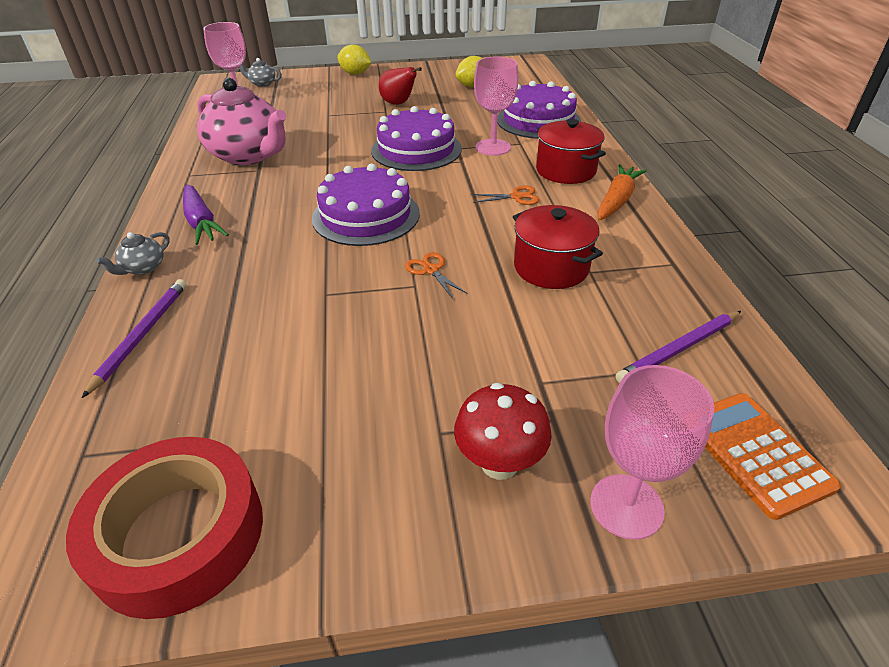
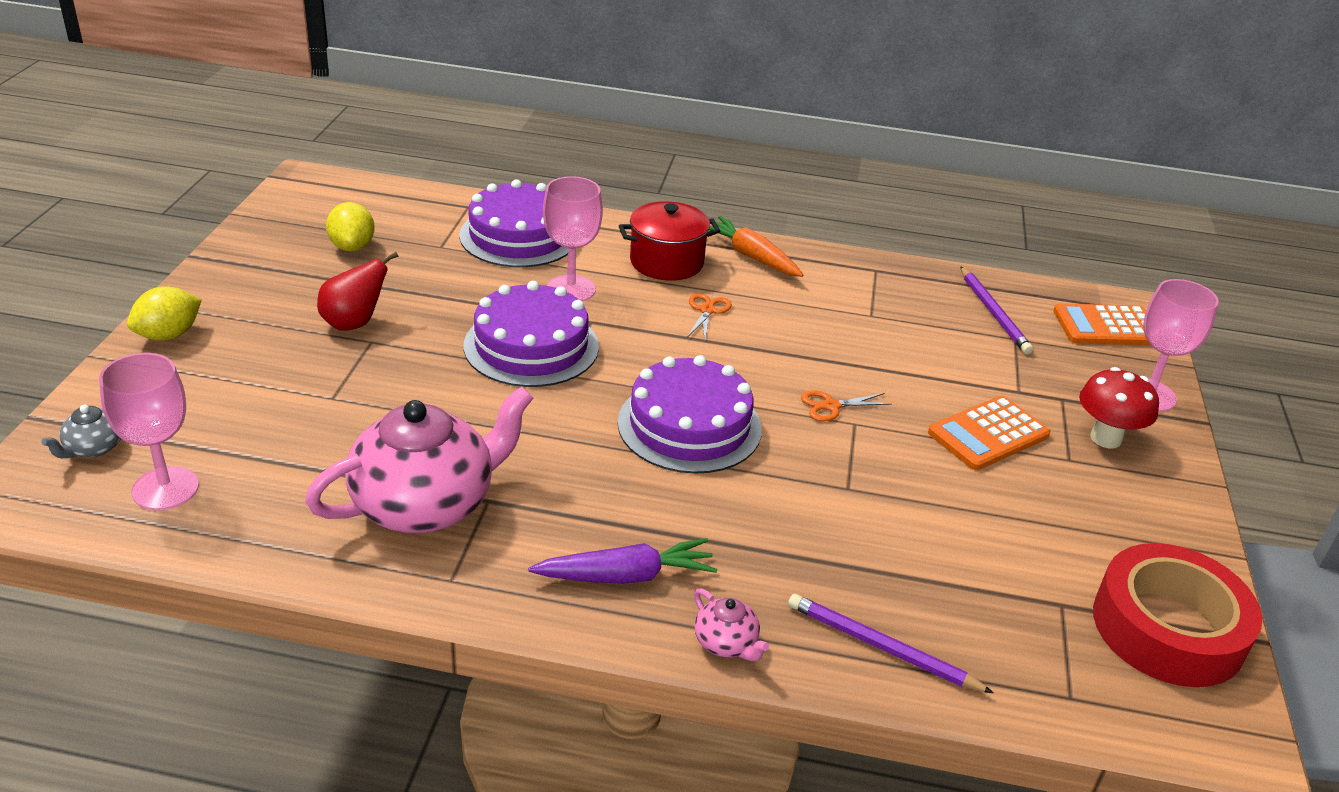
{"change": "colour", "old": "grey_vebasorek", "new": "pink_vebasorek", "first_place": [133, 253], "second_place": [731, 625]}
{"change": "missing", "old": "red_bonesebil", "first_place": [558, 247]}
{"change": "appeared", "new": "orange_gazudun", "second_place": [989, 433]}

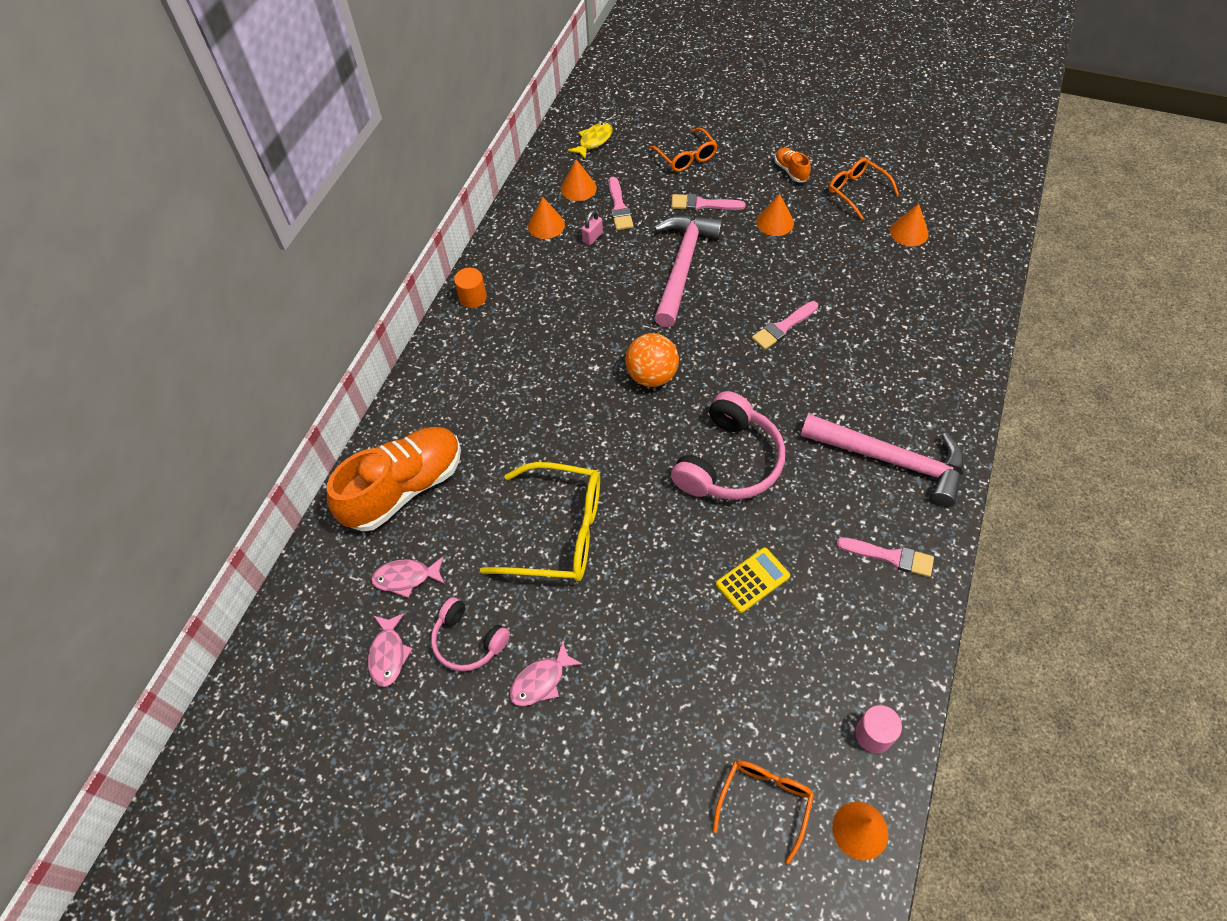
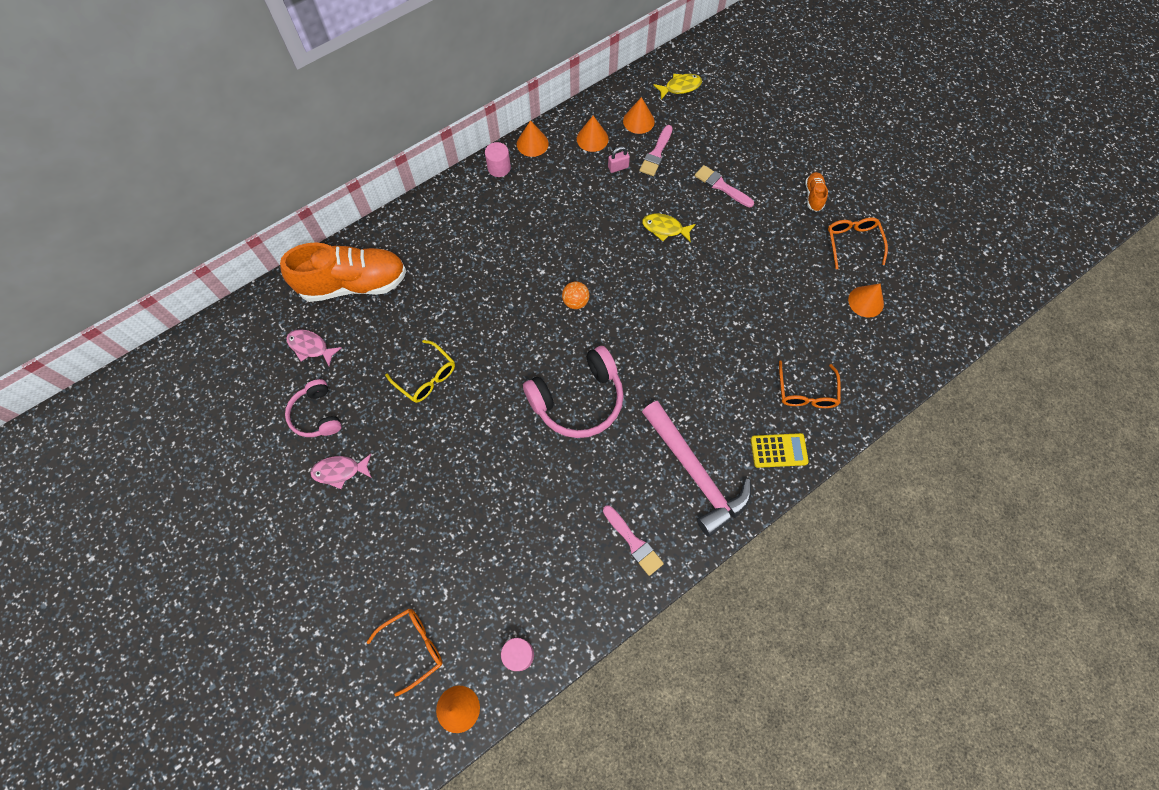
{"change": "missing", "old": "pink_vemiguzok", "first_place": [390, 650]}
{"change": "colour", "old": "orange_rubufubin", "new": "pink_rubufubin", "first_place": [470, 288], "second_place": [498, 159]}
{"change": "size", "old": "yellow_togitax", "first_place": [540, 521], "second_place": [420, 371], "factor": 0.59}
{"change": "size", "old": "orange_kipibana", "first_place": [652, 360], "second_place": [576, 295], "factor": 0.61}
{"change": "relocated", "old": "orange_togitax", "first_place": [684, 150], "second_place": [810, 384]}
{"change": "exchanged", "old": "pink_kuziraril", "new": "yellow_vemiguzok", "first_place": [688, 271], "second_place": [669, 228]}
{"change": "relocated", "old": "yellow_gazudun", "first_place": [753, 580], "second_place": [780, 450]}
{"change": "missing", "old": "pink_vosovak", "first_place": [785, 325]}
{"change": "relocated", "old": "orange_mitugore", "first_place": [775, 214], "second_place": [533, 138]}

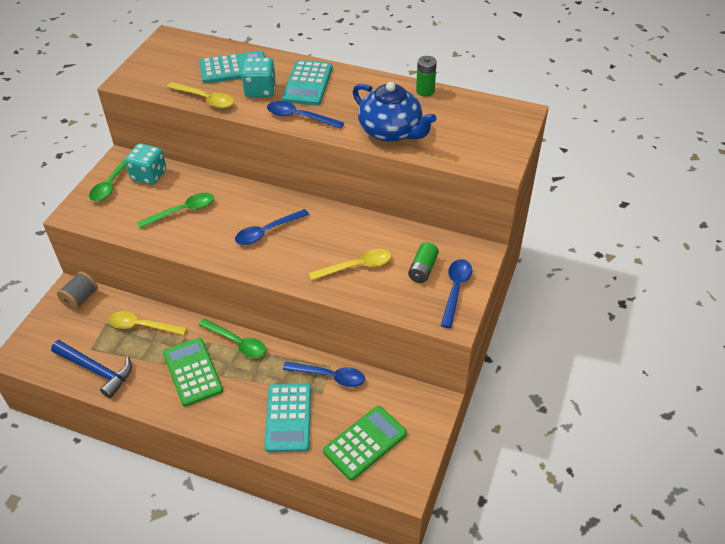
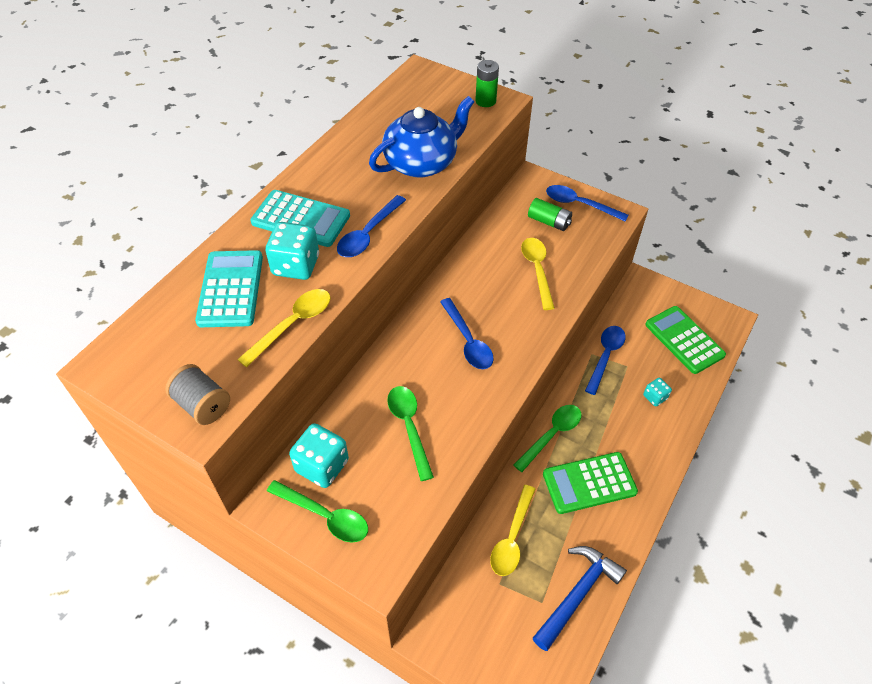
{"change": "relocated", "old": "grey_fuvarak", "first_place": [77, 290], "second_place": [197, 394]}
{"change": "exchanged", "old": "turquoise_gazudun", "new": "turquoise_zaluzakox", "first_place": [287, 418], "second_place": [657, 392]}
{"change": "relocated", "old": "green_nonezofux", "first_place": [426, 76], "second_place": [487, 83]}

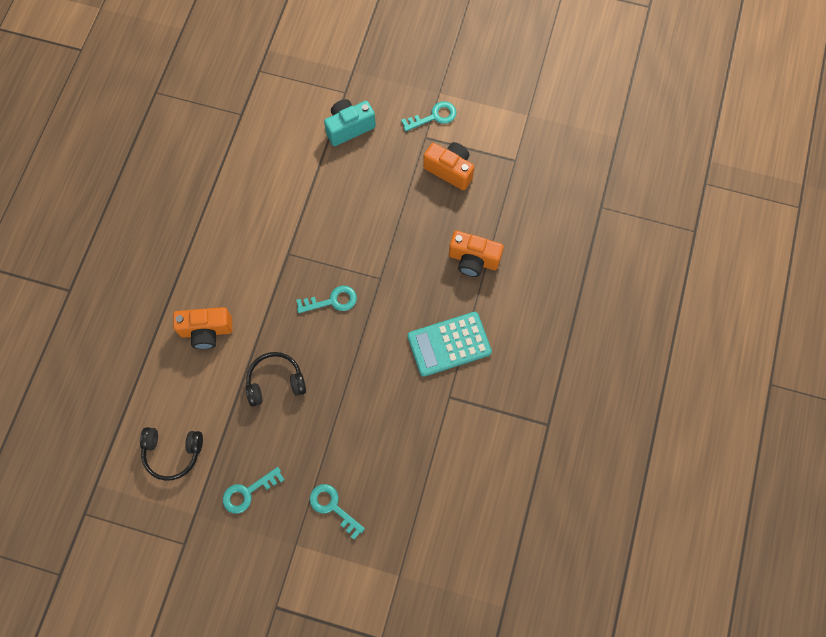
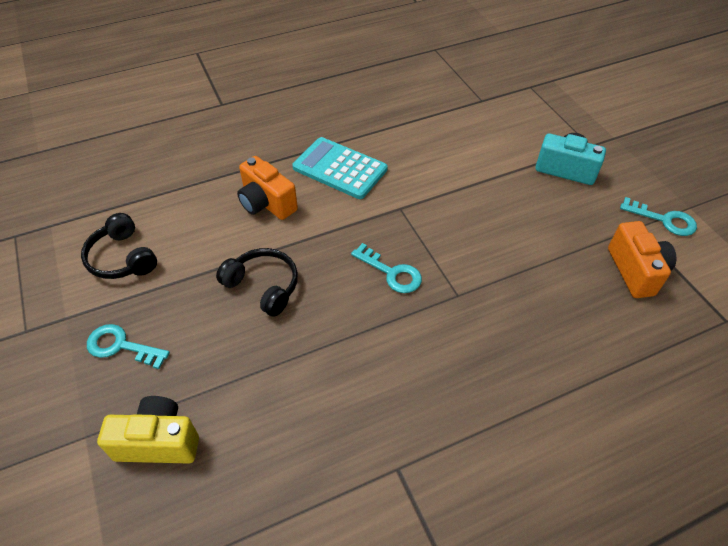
{"change": "exchanged", "old": "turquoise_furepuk", "new": "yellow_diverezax", "first_place": [337, 512], "second_place": [148, 430]}
{"change": "relocated", "old": "turquoise_gazudun", "first_place": [450, 344], "second_place": [340, 168]}
{"change": "missing", "old": "orange_diverezax", "first_place": [476, 254]}

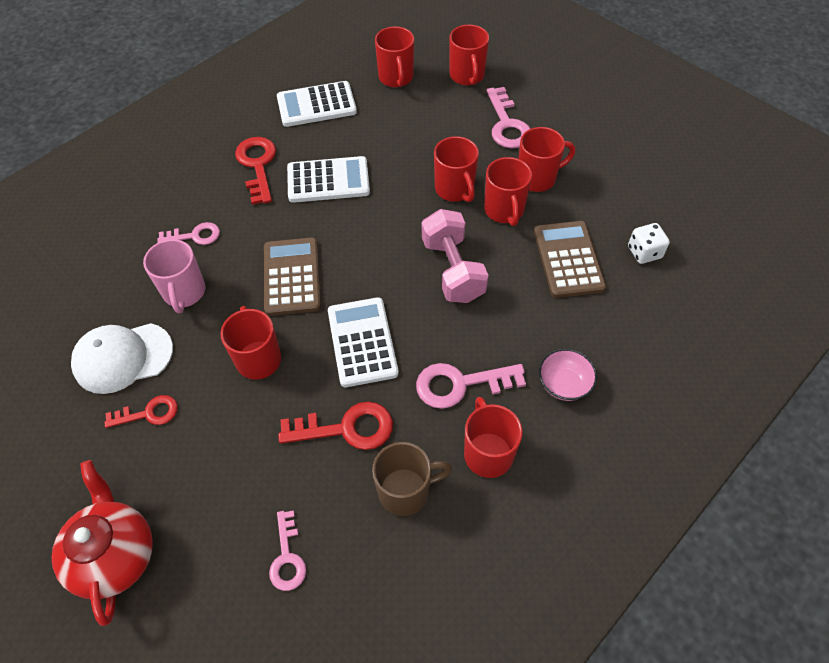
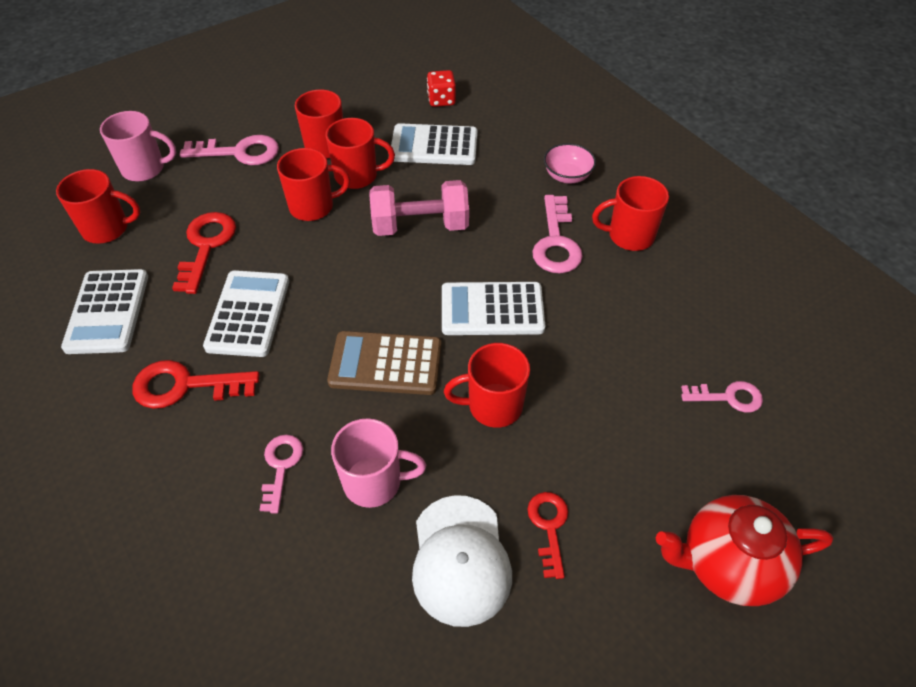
{"change": "relocated", "old": "red_furepuk", "first_place": [335, 426], "second_place": [204, 253]}
{"change": "missing", "old": "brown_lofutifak", "first_place": [412, 479]}
{"change": "colour", "old": "red_lofutifak", "new": "pink_lofutifak", "first_place": [469, 55], "second_place": [138, 146]}
{"change": "colour", "old": "brown_gazudun", "new": "white_gazudun", "first_place": [570, 259], "second_place": [434, 144]}
{"change": "colour", "old": "white_zaluzakox", "new": "red_zaluzakox", "first_place": [649, 243], "second_place": [441, 88]}

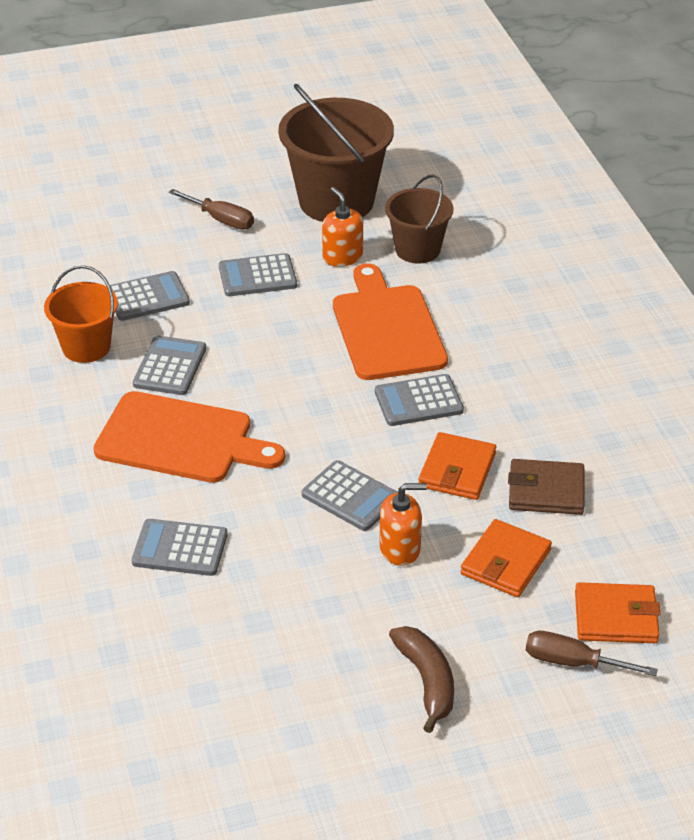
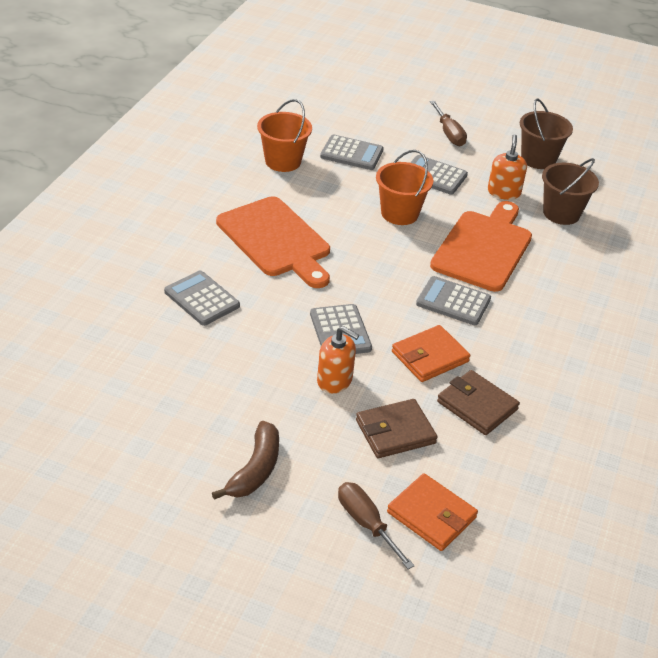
{"change": "missing", "old": "grey_gazudun", "first_place": [169, 365]}
{"change": "size", "old": "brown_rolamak", "first_place": [336, 153], "second_place": [546, 133], "factor": 0.58}
{"change": "colour", "old": "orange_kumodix", "new": "brown_kumodix", "first_place": [506, 558], "second_place": [396, 428]}
{"change": "appeared", "new": "orange_rolamak", "second_place": [404, 187]}

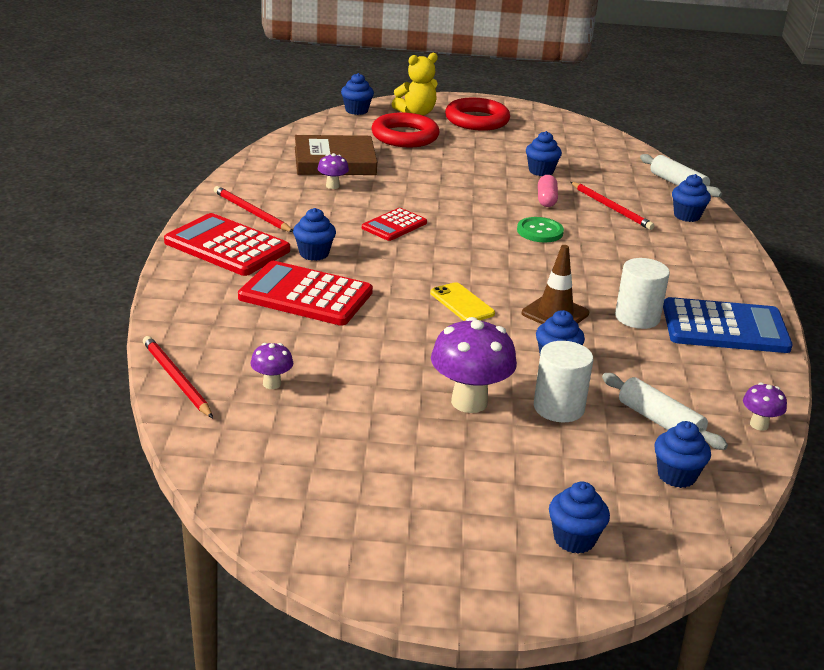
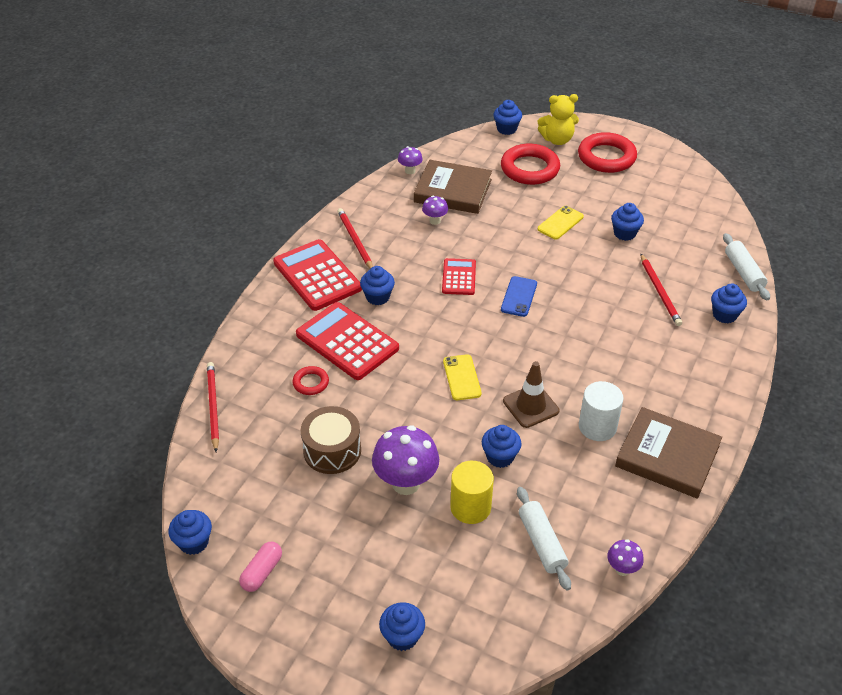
{"change": "relocated", "old": "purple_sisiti", "first_place": [271, 366], "second_place": [410, 160]}
{"change": "spun", "old": "red_gazudun", "first_place": [394, 224], "second_place": [459, 276], "degrees": 120}
{"change": "missing", "old": "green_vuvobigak", "first_place": [540, 230]}
{"change": "colour", "old": "white_rubufubin", "new": "yellow_rubufubin", "first_place": [563, 381], "second_place": [472, 492]}
{"change": "relocated", "old": "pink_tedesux", "first_place": [548, 191], "second_place": [260, 567]}
{"change": "relocated", "old": "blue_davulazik", "first_place": [682, 454], "second_place": [190, 532]}
{"change": "exchanged", "old": "blue_gazudun", "new": "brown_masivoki", "first_place": [728, 325], "second_place": [668, 453]}
{"change": "appeared", "new": "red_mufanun", "second_place": [310, 380]}
{"change": "appeared", "new": "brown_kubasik", "second_place": [331, 440]}
{"change": "appeared", "new": "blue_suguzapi", "second_place": [519, 296]}
{"change": "appeared", "new": "yellow_suguzapi", "second_place": [561, 223]}

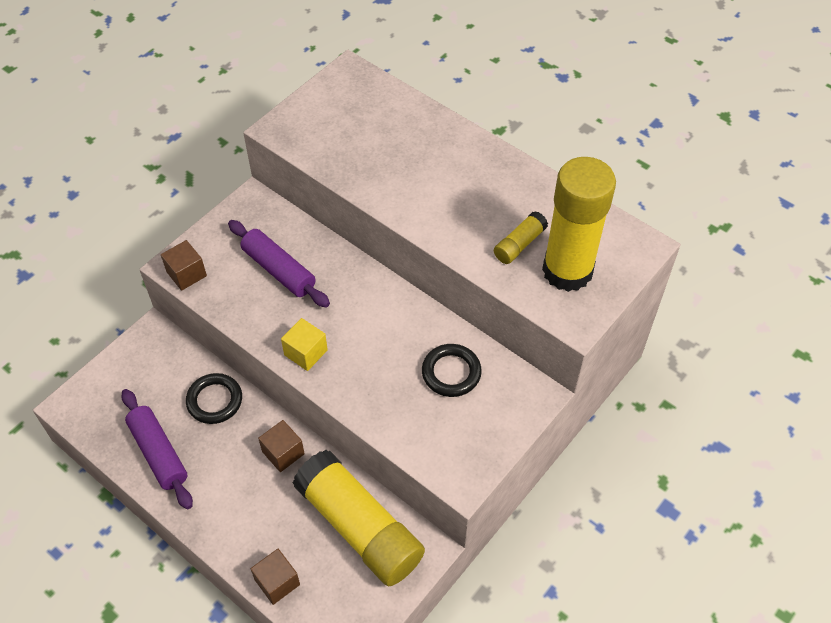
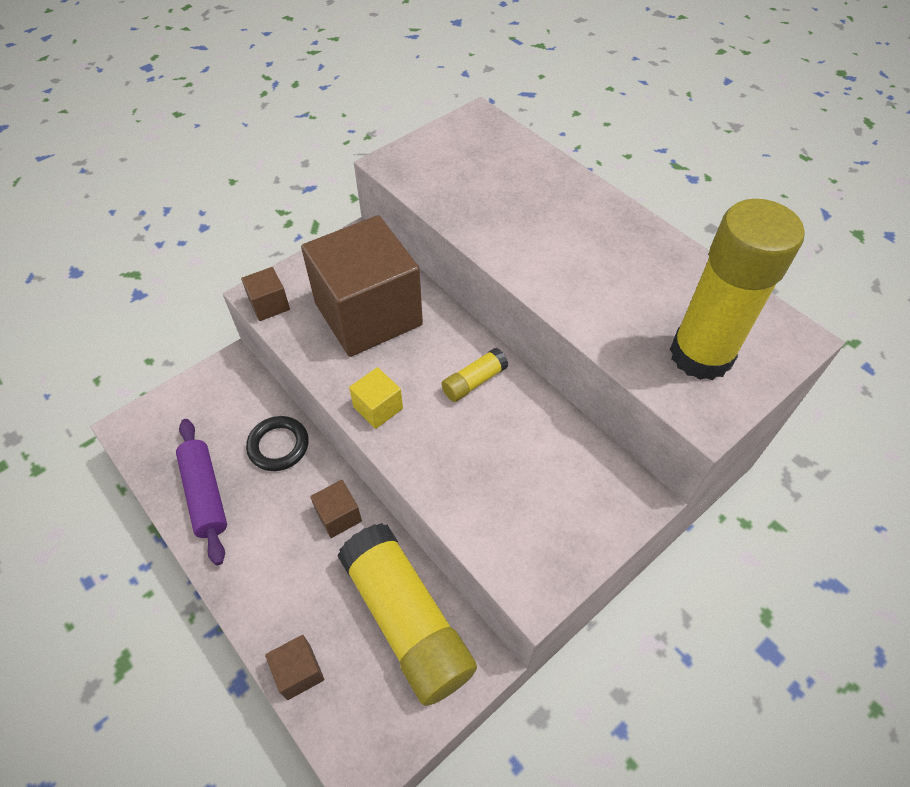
{"change": "exchanged", "old": "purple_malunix", "new": "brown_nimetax", "first_place": [279, 263], "second_place": [362, 286]}
{"change": "missing", "old": "black_mufanun", "first_place": [452, 370]}
{"change": "relocated", "old": "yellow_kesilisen", "first_place": [521, 237], "second_place": [474, 375]}

